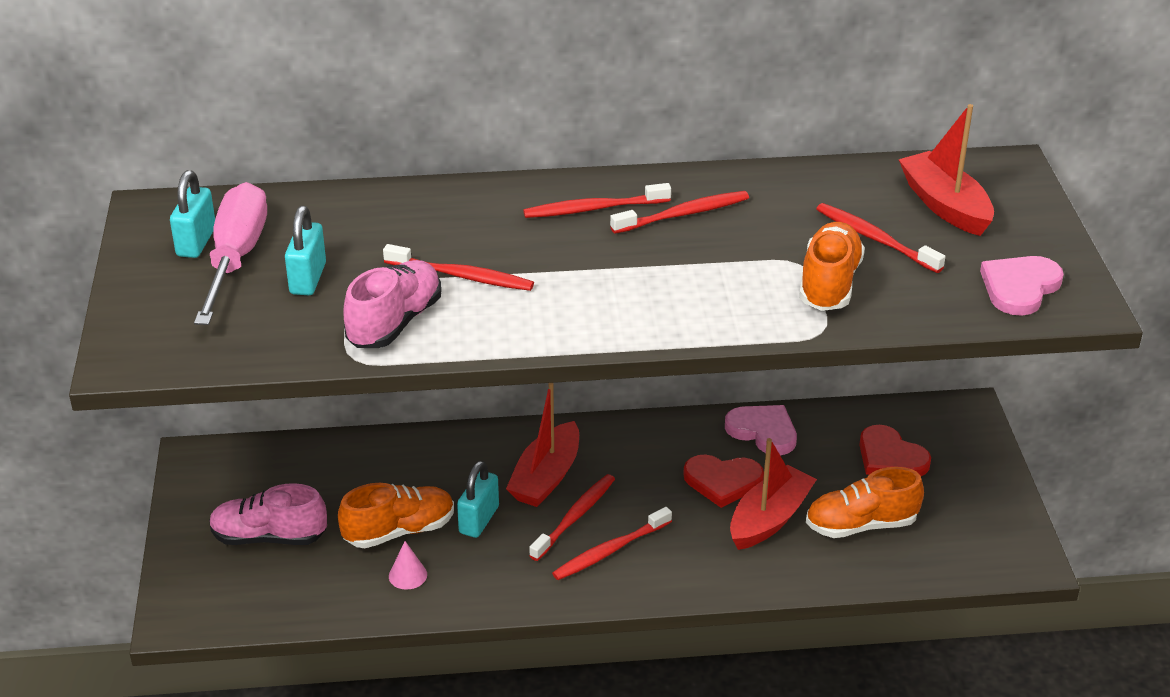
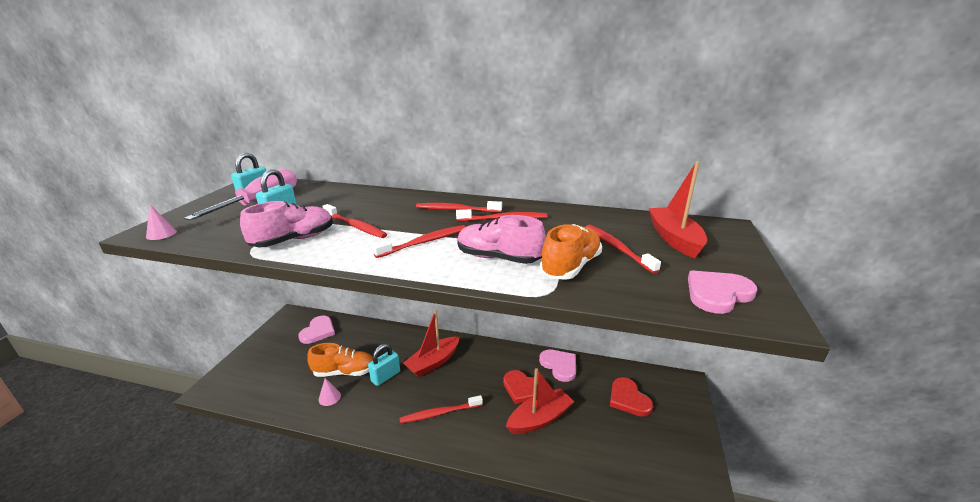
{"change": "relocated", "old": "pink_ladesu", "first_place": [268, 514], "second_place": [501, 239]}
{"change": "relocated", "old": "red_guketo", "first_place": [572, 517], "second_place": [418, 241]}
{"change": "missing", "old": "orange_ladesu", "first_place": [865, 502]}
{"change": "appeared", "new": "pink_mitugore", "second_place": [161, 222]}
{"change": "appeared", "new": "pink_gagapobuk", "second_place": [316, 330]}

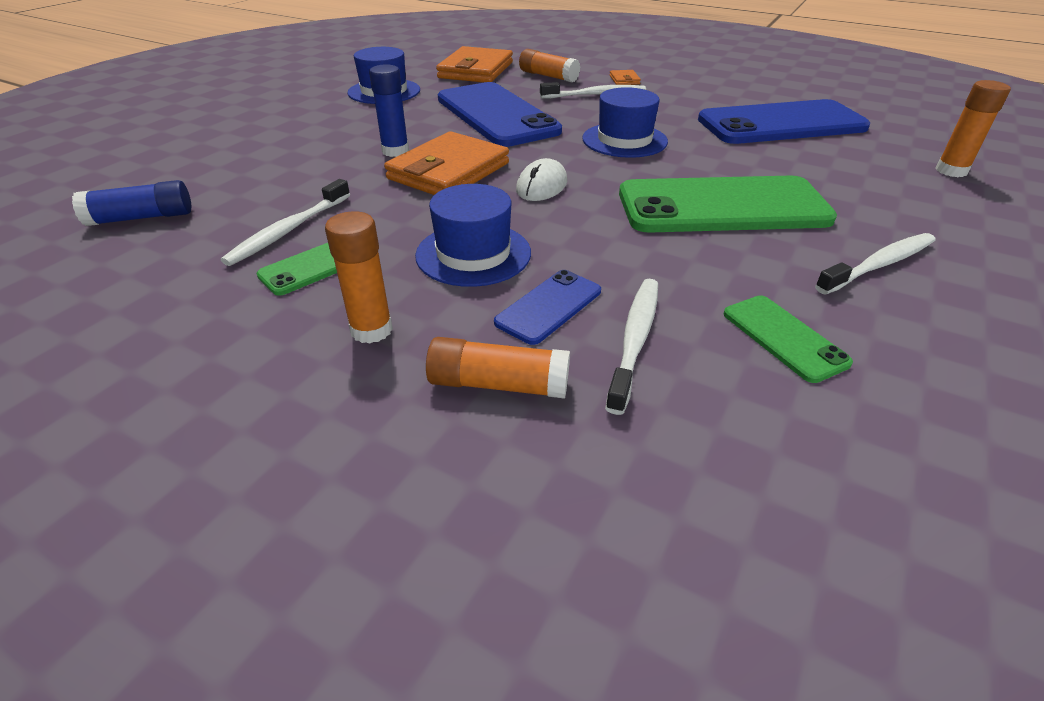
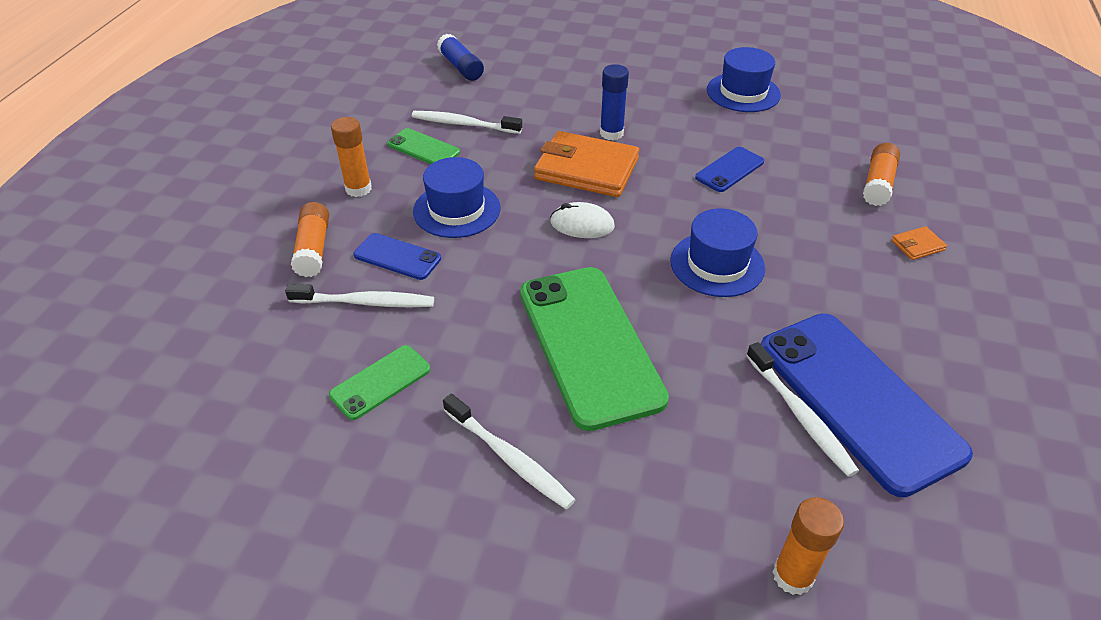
{"change": "missing", "old": "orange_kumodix", "first_place": [474, 64]}
{"change": "size", "old": "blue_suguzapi", "first_place": [500, 114], "second_place": [729, 169], "factor": 0.47}
{"change": "relocated", "old": "white_guketo", "first_place": [593, 90], "second_place": [802, 409]}

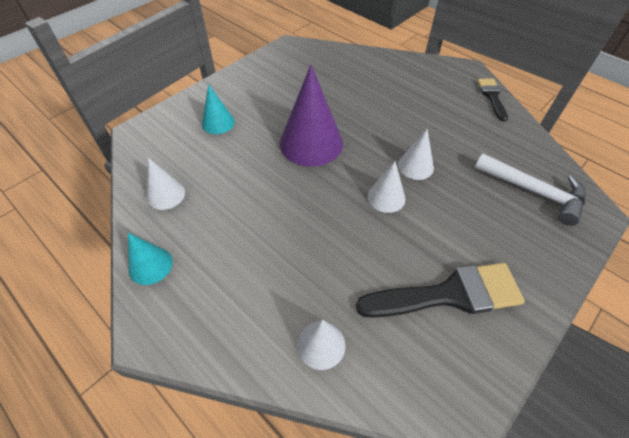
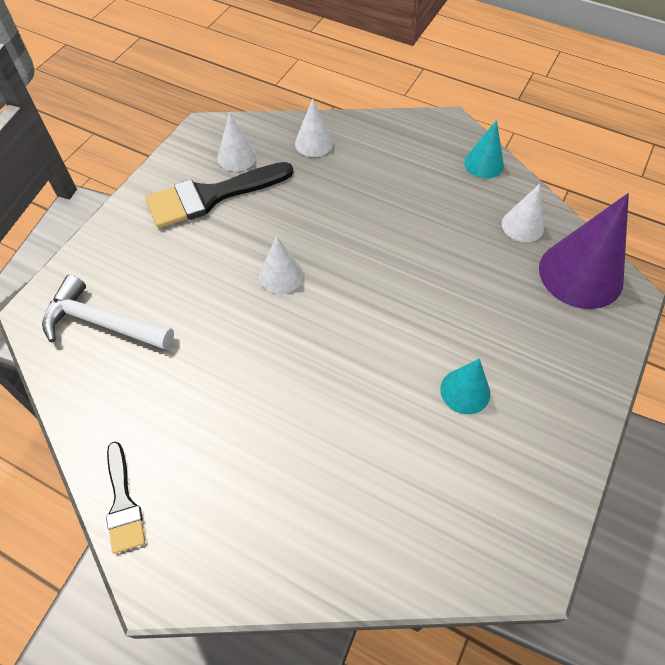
{"change": "relocated", "old": "turquoise_mitugore", "first_place": [218, 109], "second_place": [465, 386]}
{"change": "relocated", "old": "purple_mitugore", "first_place": [311, 115], "second_place": [584, 251]}
{"change": "relocated", "old": "white_mitugore", "first_place": [416, 154], "second_place": [237, 142]}

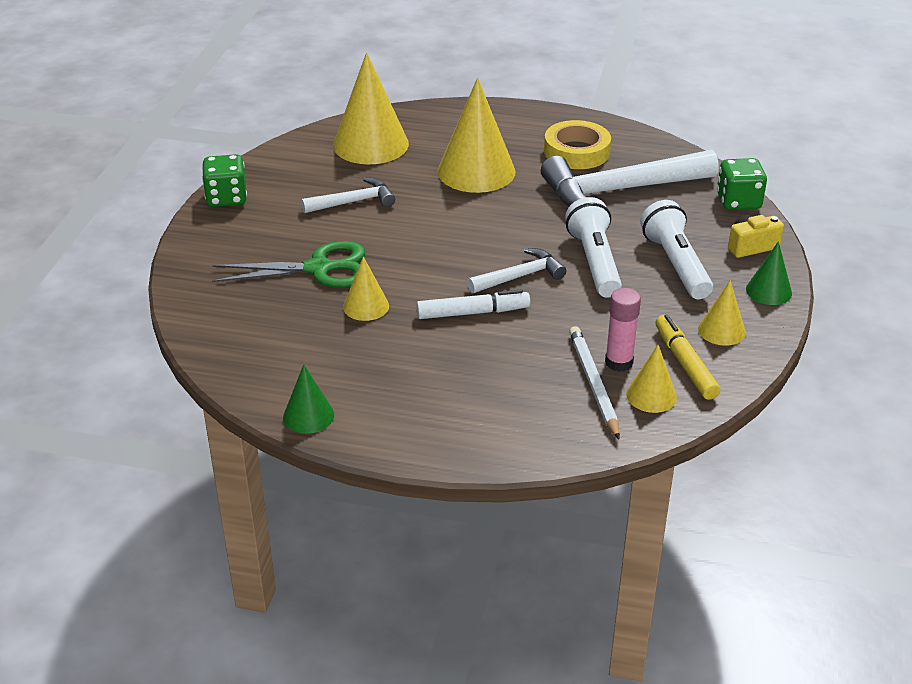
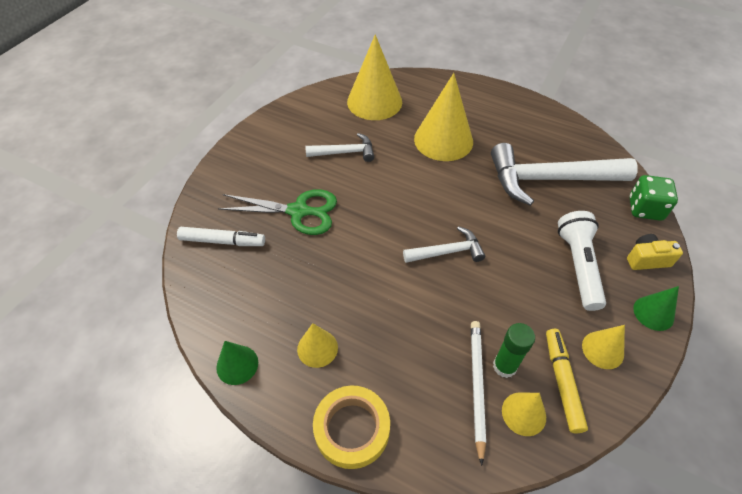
{"change": "missing", "old": "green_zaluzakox", "first_place": [224, 180]}
{"change": "relocated", "old": "yellow_mitugore", "first_place": [366, 288], "second_place": [317, 345]}
{"change": "relocated", "old": "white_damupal", "first_place": [473, 304], "second_place": [221, 236]}
{"change": "relocated", "old": "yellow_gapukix", "first_place": [577, 144], "second_place": [351, 427]}
{"change": "missing", "old": "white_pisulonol", "first_place": [593, 247]}
{"change": "colour", "old": "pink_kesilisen", "new": "green_kesilisen", "first_place": [623, 330], "second_place": [514, 350]}

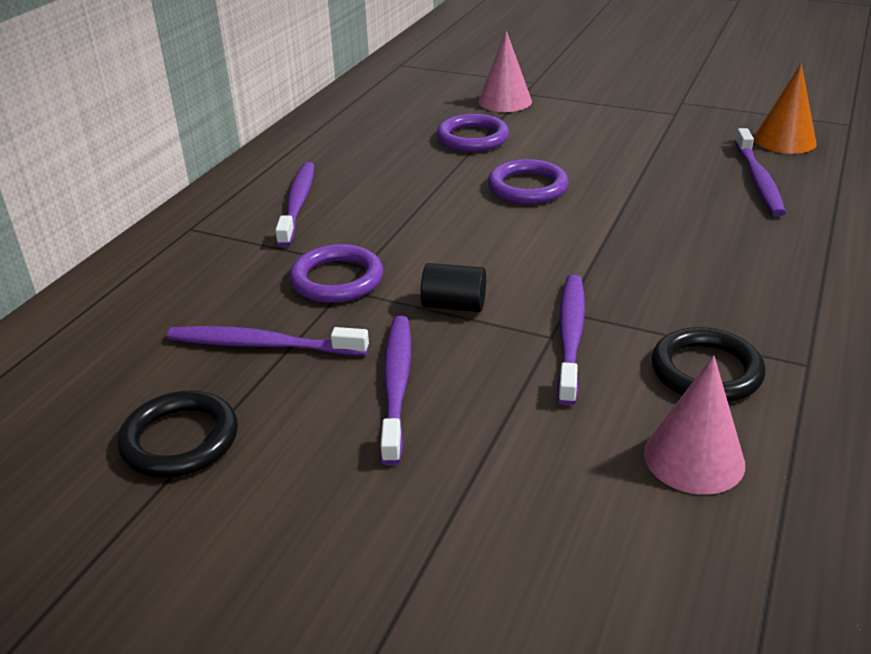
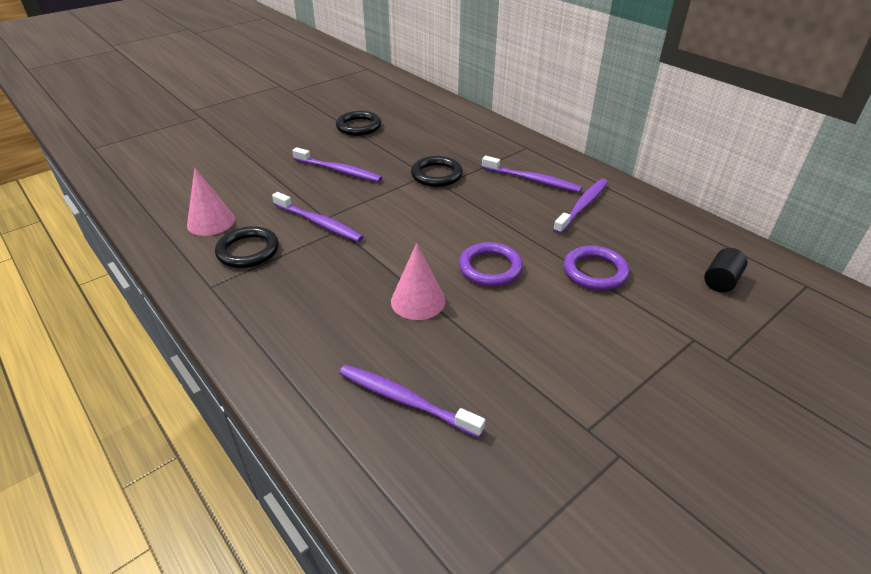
{"change": "relocated", "old": "purple_guketo", "first_place": [268, 340], "second_place": [580, 206]}
{"change": "colour", "old": "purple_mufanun", "new": "black_mufanun", "first_place": [336, 273], "second_place": [437, 171]}
{"change": "relocated", "old": "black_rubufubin", "first_place": [453, 287], "second_place": [726, 270]}
{"change": "relocated", "old": "pink_mitugore", "first_place": [505, 71], "second_place": [418, 281]}
{"change": "missing", "old": "orange_mitugore", "first_place": [785, 108]}

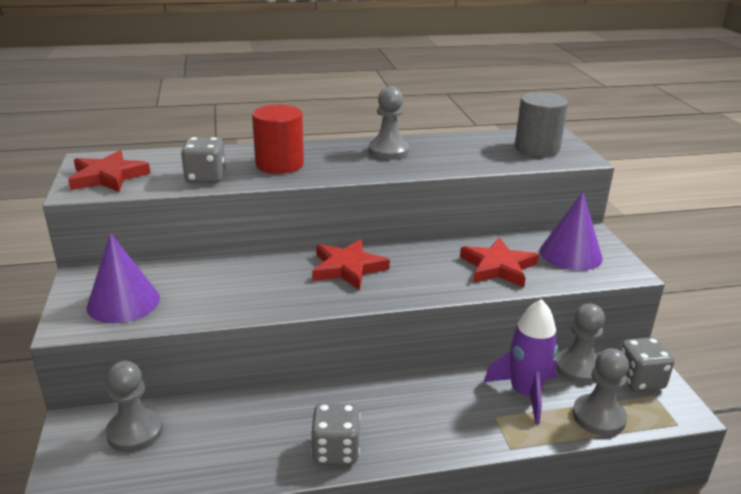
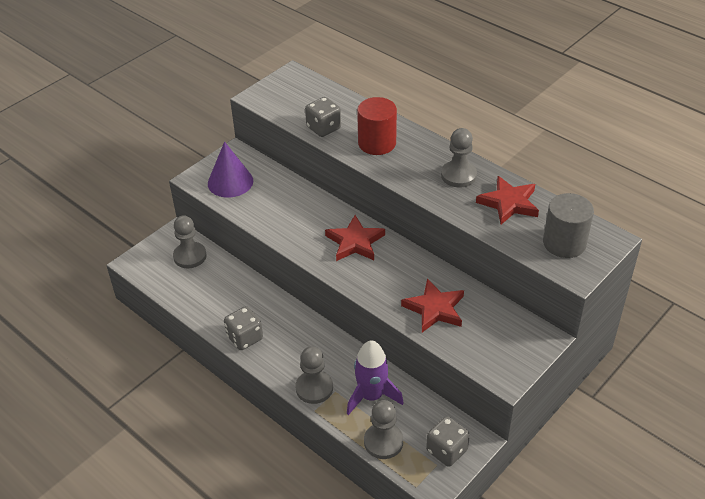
{"change": "relocated", "old": "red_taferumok", "first_place": [109, 171], "second_place": [507, 200]}
{"change": "missing", "old": "purple_mitugore", "first_place": [571, 231]}
{"change": "relocated", "old": "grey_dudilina", "first_place": [580, 343], "second_place": [314, 375]}

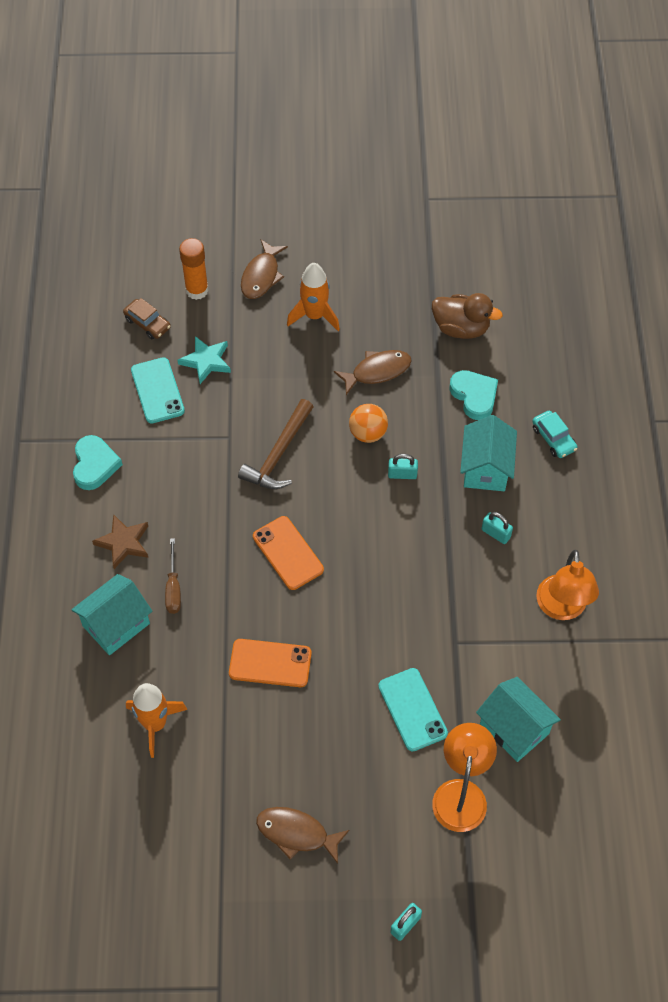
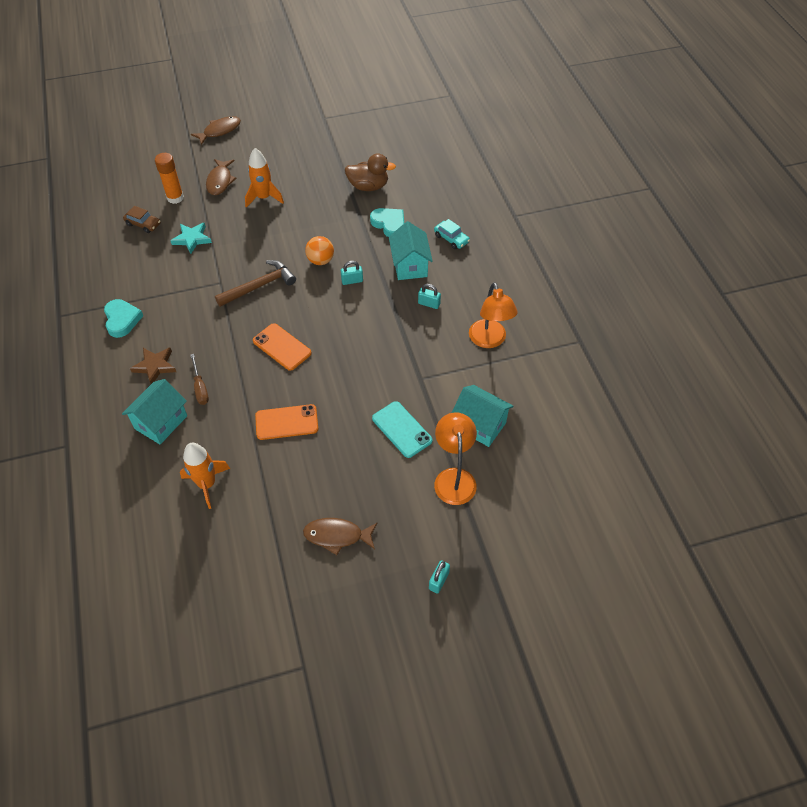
{"change": "missing", "old": "turquoise_suguzapi", "first_place": [158, 390]}
{"change": "spun", "old": "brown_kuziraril", "first_place": [275, 444], "second_place": [255, 283], "degrees": -135}
{"change": "relocated", "old": "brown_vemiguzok", "first_place": [373, 372], "second_place": [216, 130]}

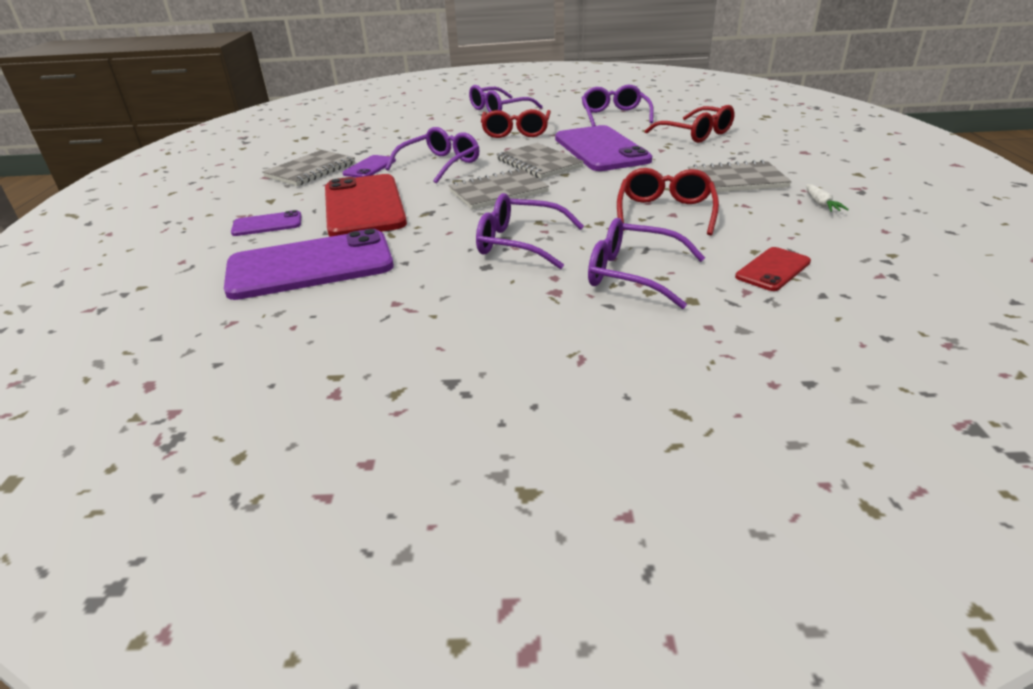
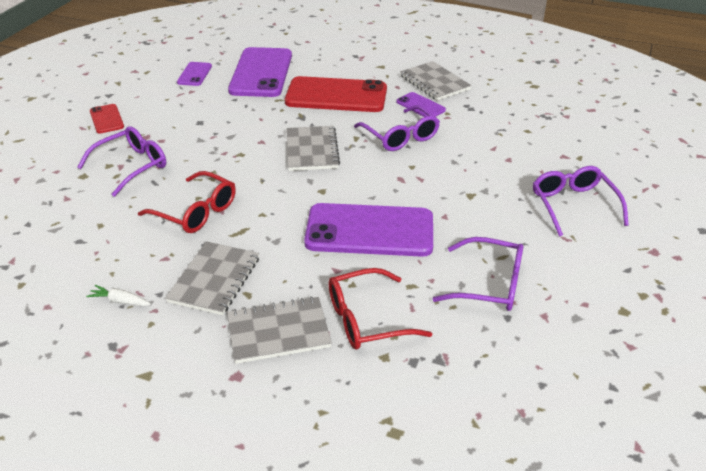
{"change": "relocated", "old": "purple_suguzapi", "first_place": [266, 223], "second_place": [194, 74]}
{"change": "missing", "old": "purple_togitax", "first_place": [530, 231]}
{"change": "missing", "old": "red_togitax", "first_place": [516, 123]}
{"change": "relocated", "old": "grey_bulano", "first_place": [540, 161], "second_place": [279, 330]}
{"change": "relocated", "old": "red_suguzapi", "first_place": [773, 269], "second_place": [107, 118]}

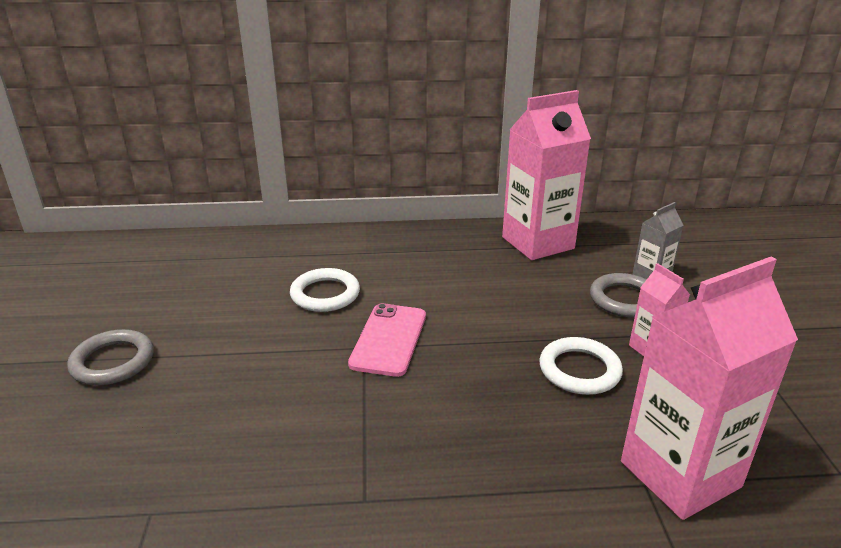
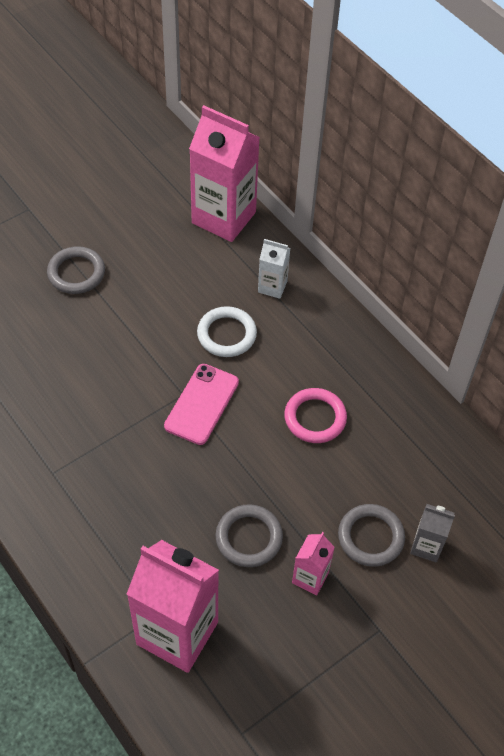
{"change": "spun", "old": "pink_suguzapi", "first_place": [387, 340], "second_place": [201, 404], "degrees": -45}
{"change": "relocated", "old": "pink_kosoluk", "first_place": [546, 175], "second_place": [224, 173]}
{"change": "colour", "old": "white_mufanun", "new": "grey_mufanun", "first_place": [581, 366], "second_place": [249, 535]}
{"change": "appeared", "new": "white_kosoluk", "second_place": [274, 269]}
{"change": "appeared", "new": "pink_mufanun", "second_place": [315, 415]}

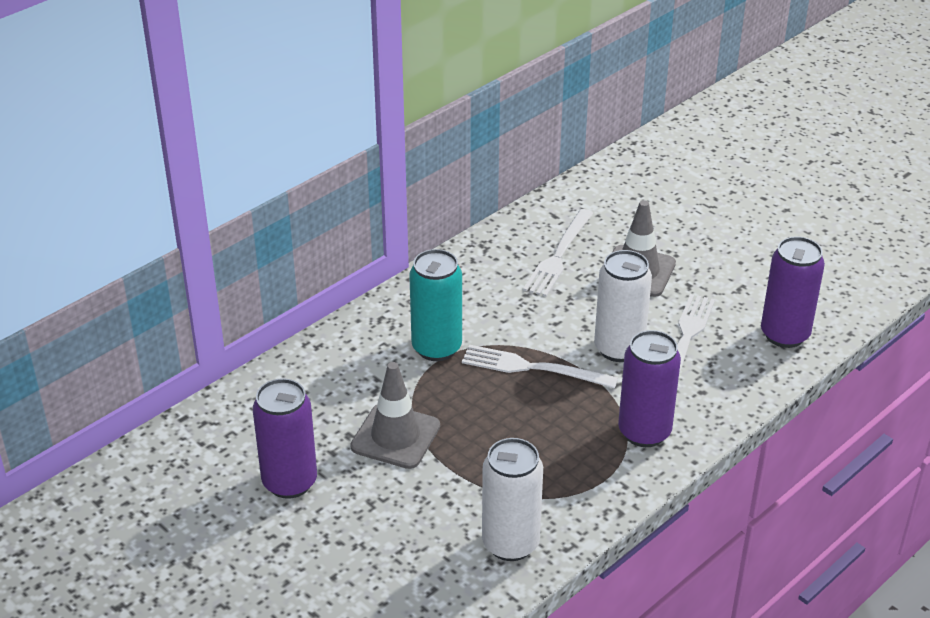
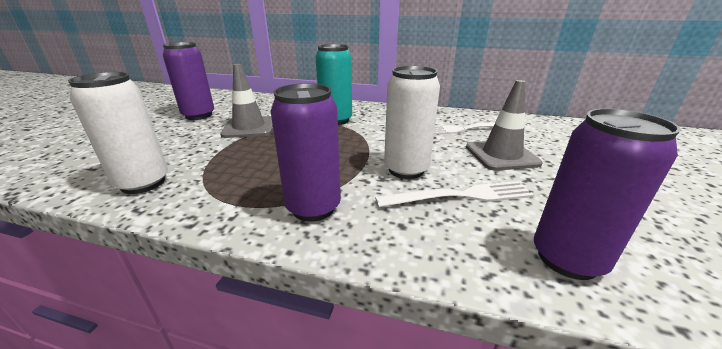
{"change": "missing", "old": "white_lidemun", "first_place": [540, 367]}

